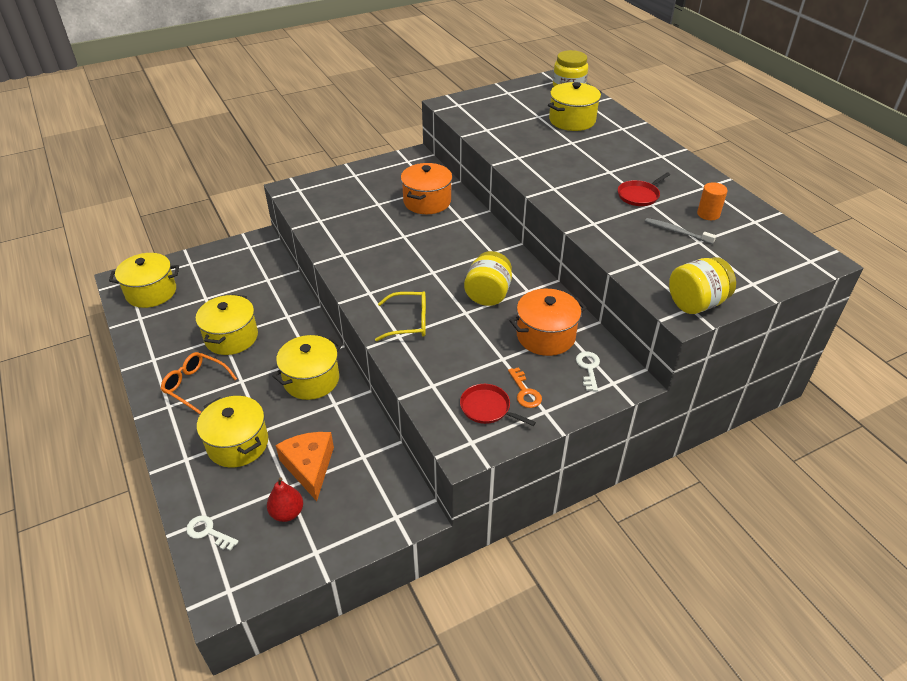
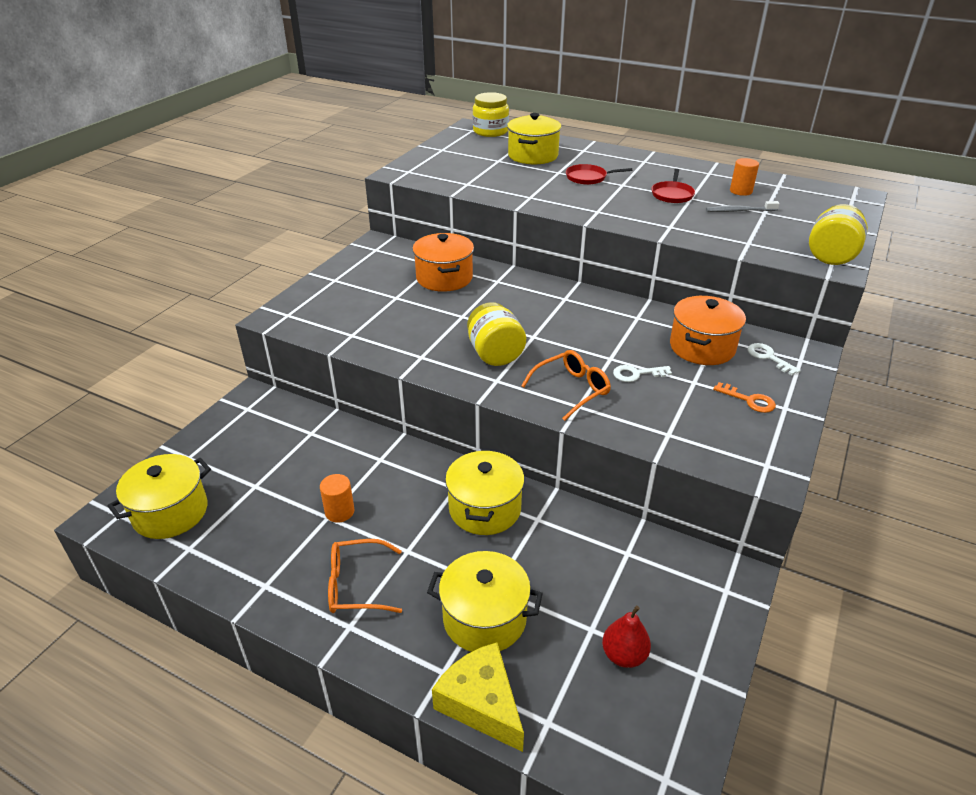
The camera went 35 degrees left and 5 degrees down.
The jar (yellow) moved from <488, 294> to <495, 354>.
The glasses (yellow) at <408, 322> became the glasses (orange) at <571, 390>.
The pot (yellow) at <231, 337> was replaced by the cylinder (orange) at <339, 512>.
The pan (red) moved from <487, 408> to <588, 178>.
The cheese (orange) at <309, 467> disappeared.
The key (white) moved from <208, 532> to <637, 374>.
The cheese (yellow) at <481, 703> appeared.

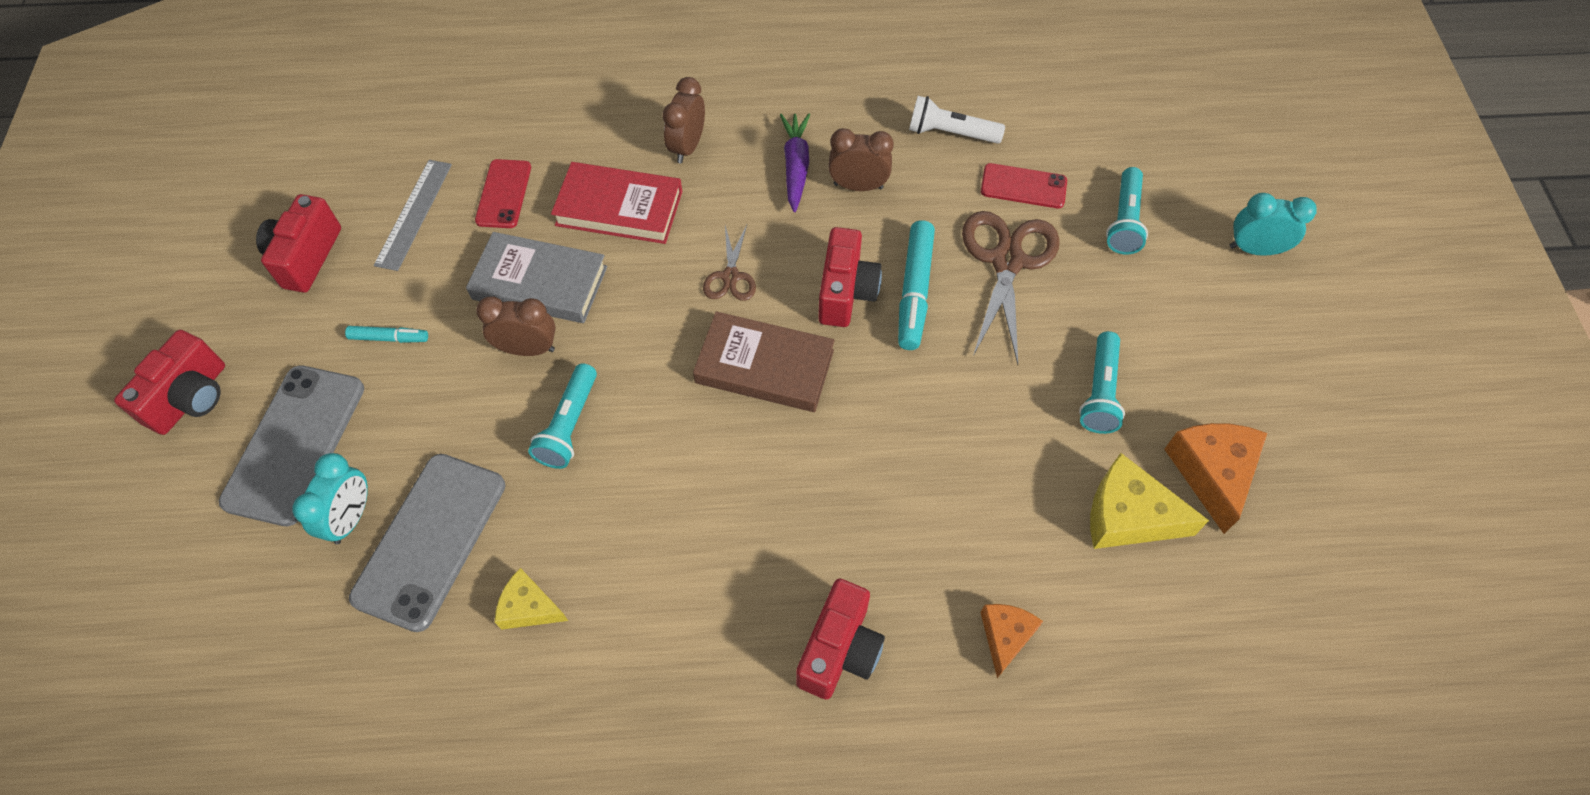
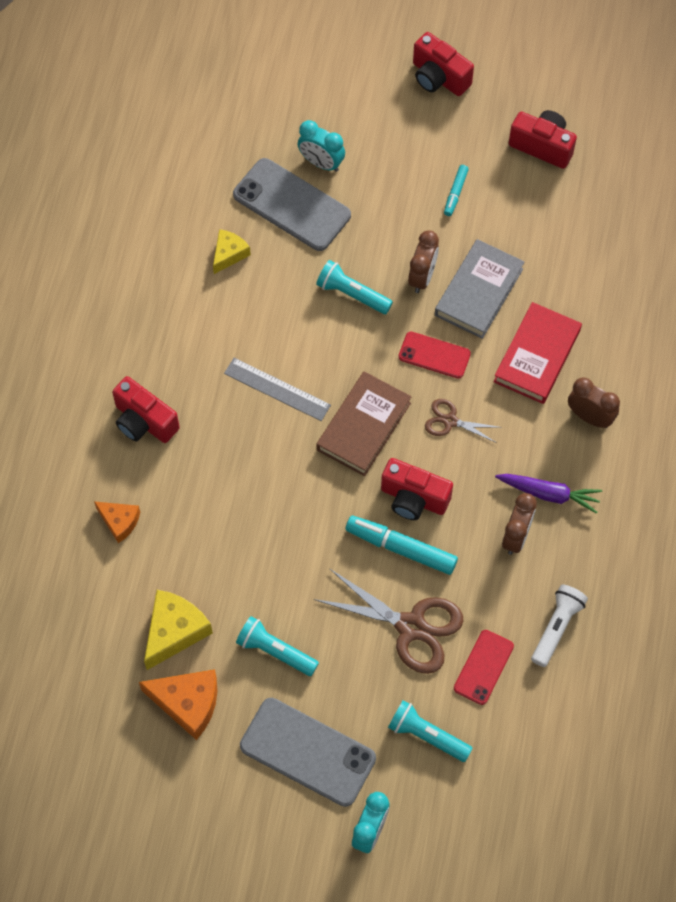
The camera went 105 degrees right and 5 degrees up.
The phone (red) moved from <504, 194> to <434, 355>.
The ruler (grey) moved from <414, 214> to <277, 389>.
The phone (grey) moved from <295, 444> to <307, 752>.

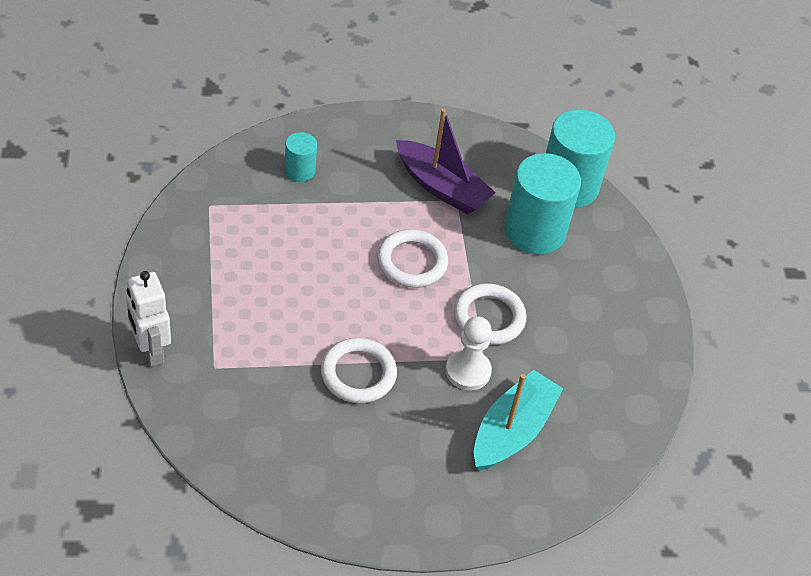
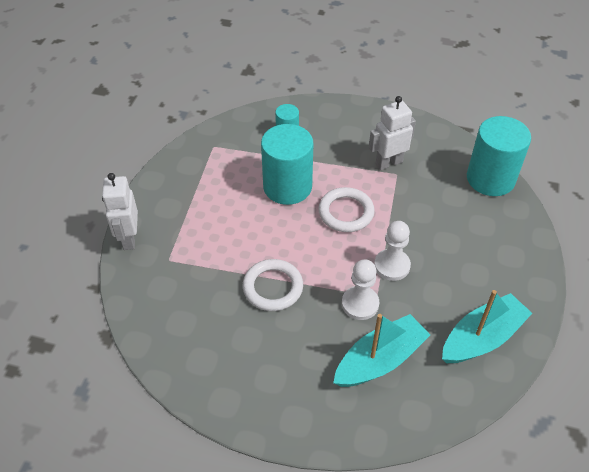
The camera went 25 degrees right and 0 degrees up.
The boat (purple) at <441, 187> was replaced by the robot (white) at <388, 163>.
The cylinder (turquoise) moved from <534, 231> to <287, 187>.
The ring (white) at <489, 317> was replaced by the pawn (white) at <392, 266>.
The boat (turquoise) at <482, 338> appeared.

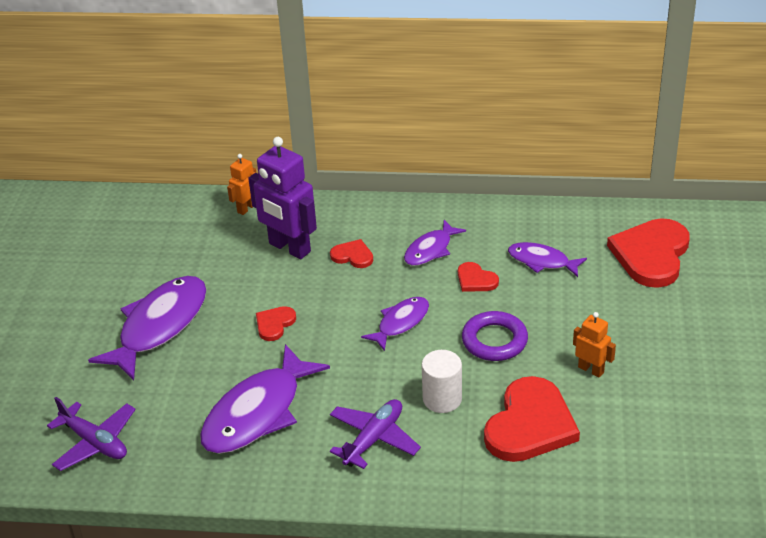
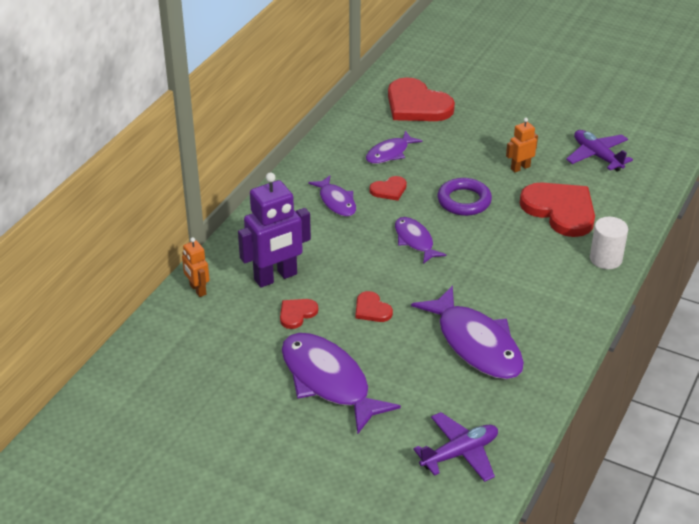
The camera went 70 degrees left and 0 degrees up.
The heart (red) moved from <353, 256> to <297, 314>.
The cylinder (white) moved from <442, 399> to <605, 259>.
The plane (purple) moved from <373, 439> to <597, 156>.

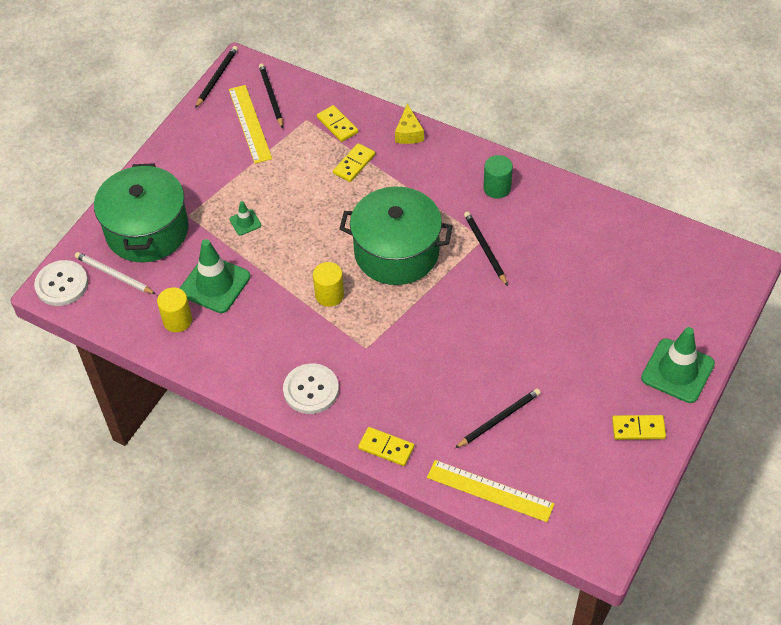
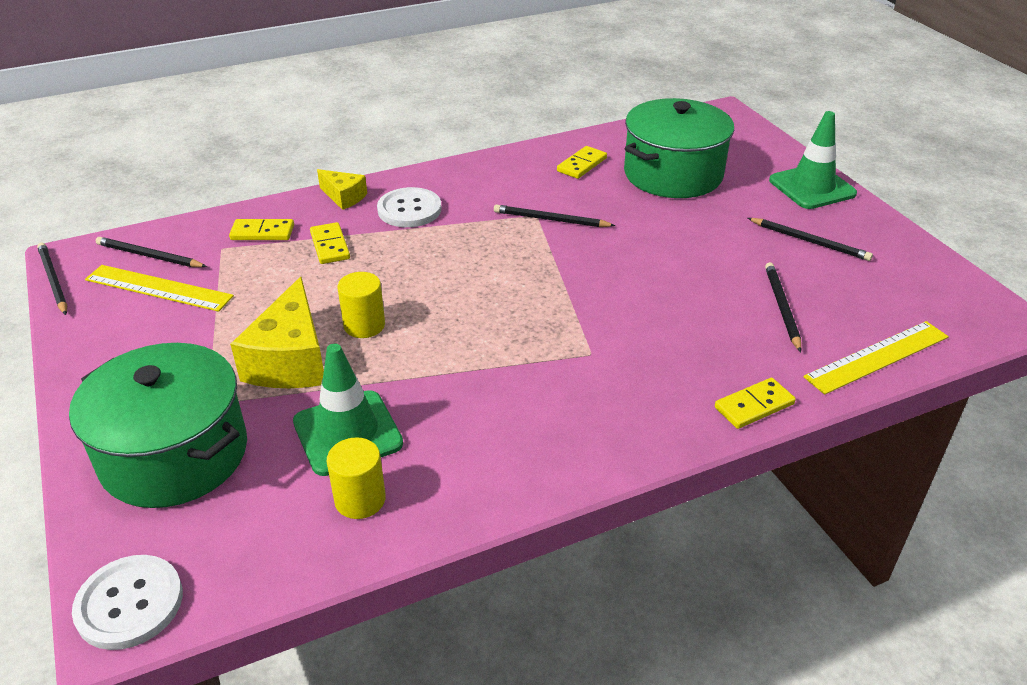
The camera went 55 degrees left and 15 degrees down.
The cylinder (green) at <497, 188> disappeared.
The pot (green) moved from <396, 252> to <673, 174>.
The traffic cone (green) at <245, 222> was replaced by the cheese (yellow) at <291, 360>.
The pencil (white) at <114, 275> disappeared.
The cylinder (yellow) moved from <329, 295> to <364, 325>.
The button (white) moved from <311, 390> to <409, 209>.
The domino (yellow) moved from <638, 428> to <581, 165>.
The pencil (black) at <809, 241> appeared.

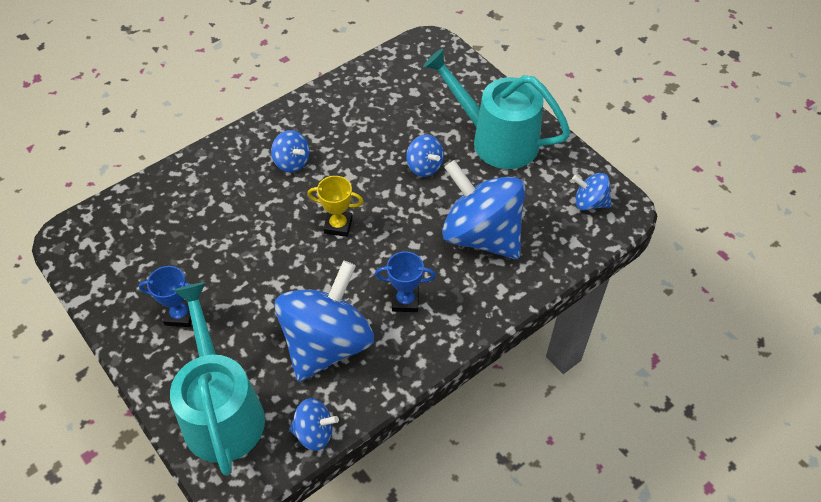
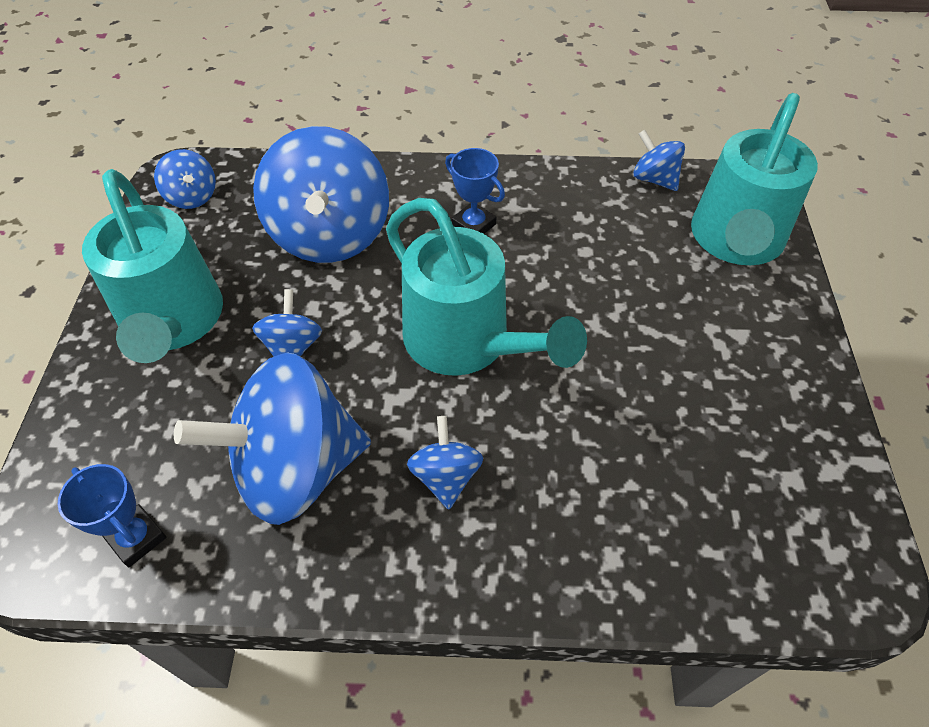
The camera went 140 degrees left and 0 degrees up.
The trophy (yellow) at <338, 225> was replaced by the watering can (turquoise) at <467, 343>.
The spinning top (blue) moved from <327, 343> to <295, 468>.
The trophy (blue) moved from <180, 315> to <136, 538>.

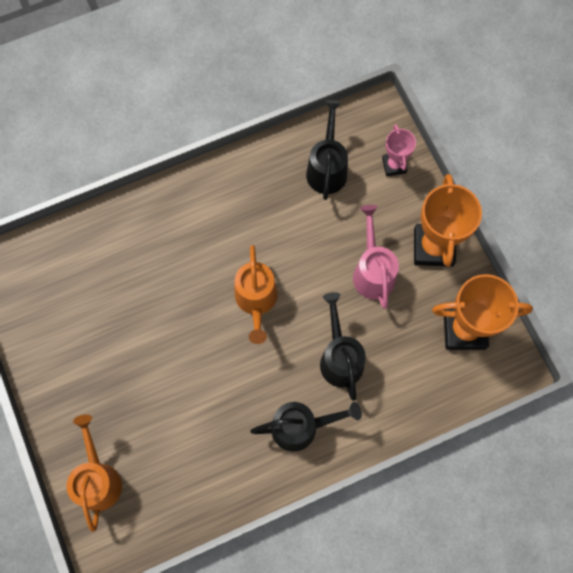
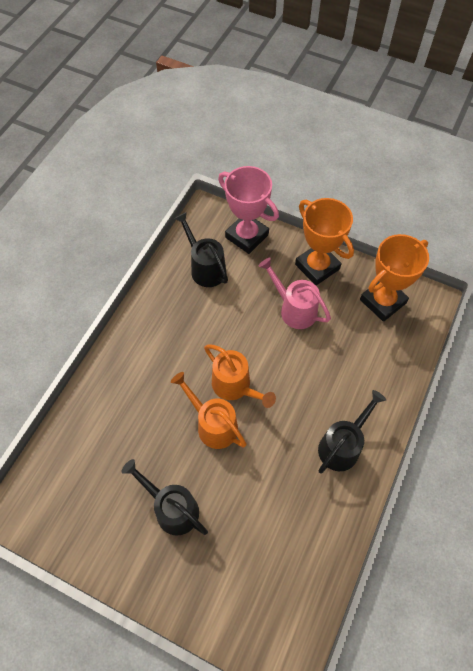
The camera went 40 degrees left and 10 degrees down.
The trophy (pink) at <394, 165> changed to 1.82 times the size.
The watering can (black) moved from <340, 357> to <171, 508>.
The watering can (orange) moved from <98, 478> to <212, 424>.

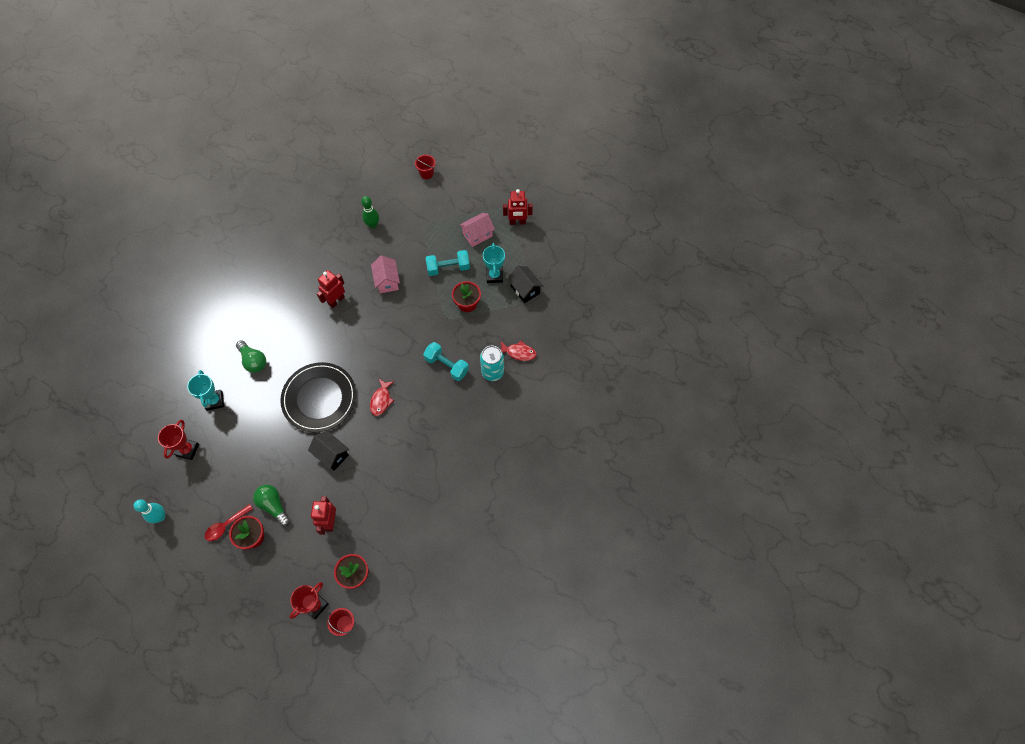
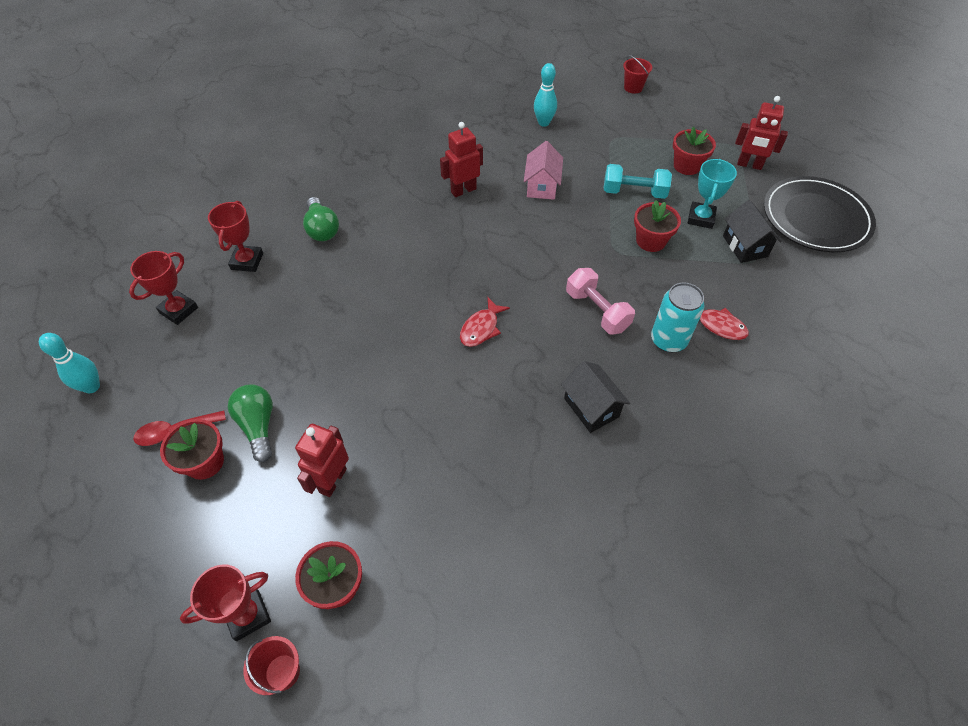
The camera went 20 degrees right and 10 degrees down.
The bowling pin (green) at <373, 225> became the bowling pin (turquoise) at <543, 123>.
The house (pink) at <477, 235> was replaced by the flower pot (red) at <687, 166>.
The dumbbell (turquoise) at <446, 365> became the dumbbell (pink) at <597, 311>.
The plate (black) moved from <319, 398> to <816, 217>.
The trophy (turquoise) at <215, 401> became the trophy (red) at <247, 261>.
The house (black) moved from <332, 454> to <591, 407>.

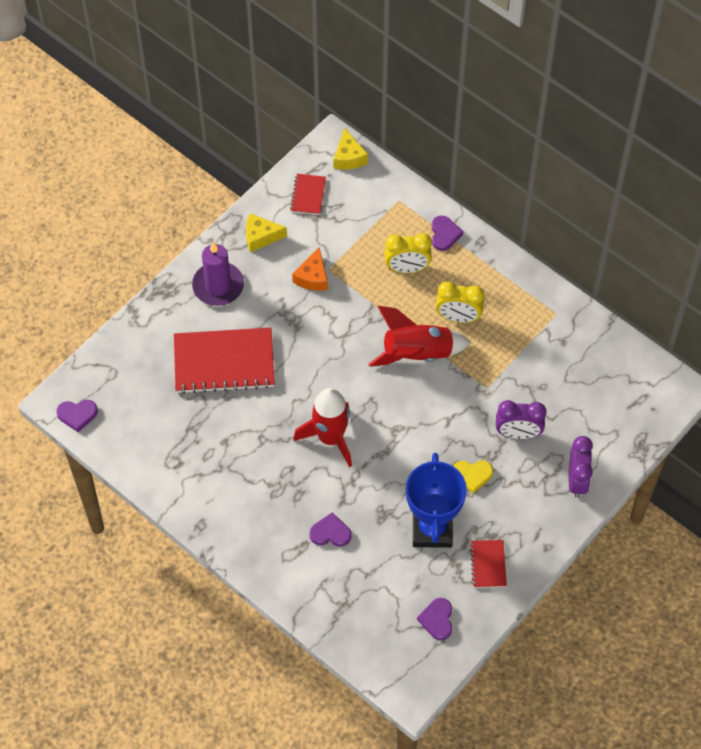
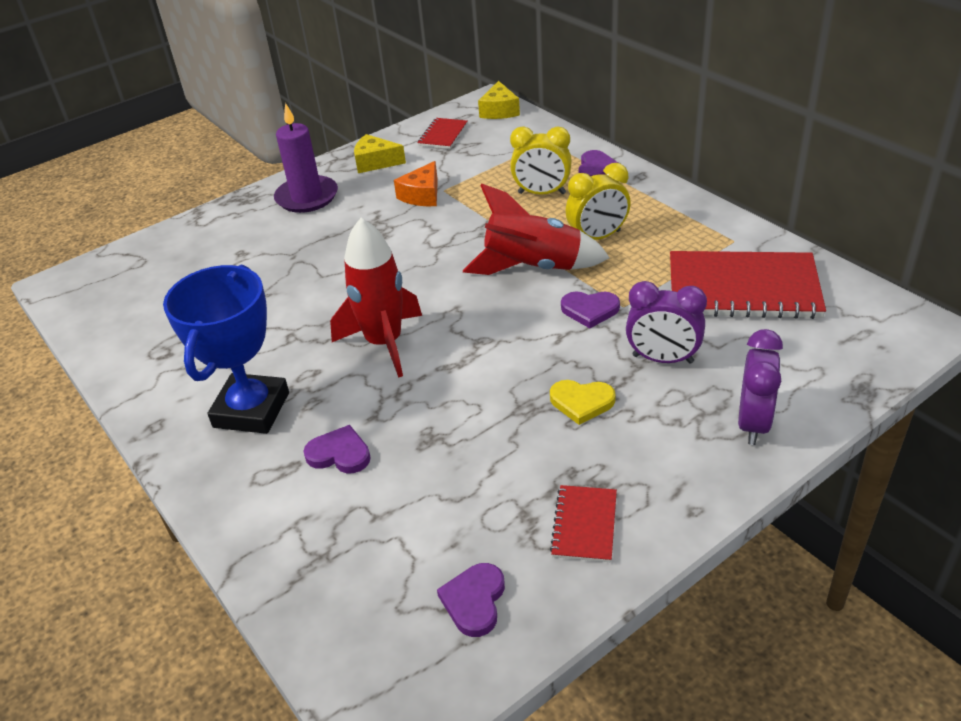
The camera went 15 degrees right and 20 degrees down.
The clock (yellow) at <458, 317> turned 45 degrees counterclockwise.
The notebook (red) moved from <224, 362> to <743, 288>.
The heart (purple) moved from <77, 415> to <590, 310>.
The trophy (blue) moved from <432, 529> to <252, 410>.

